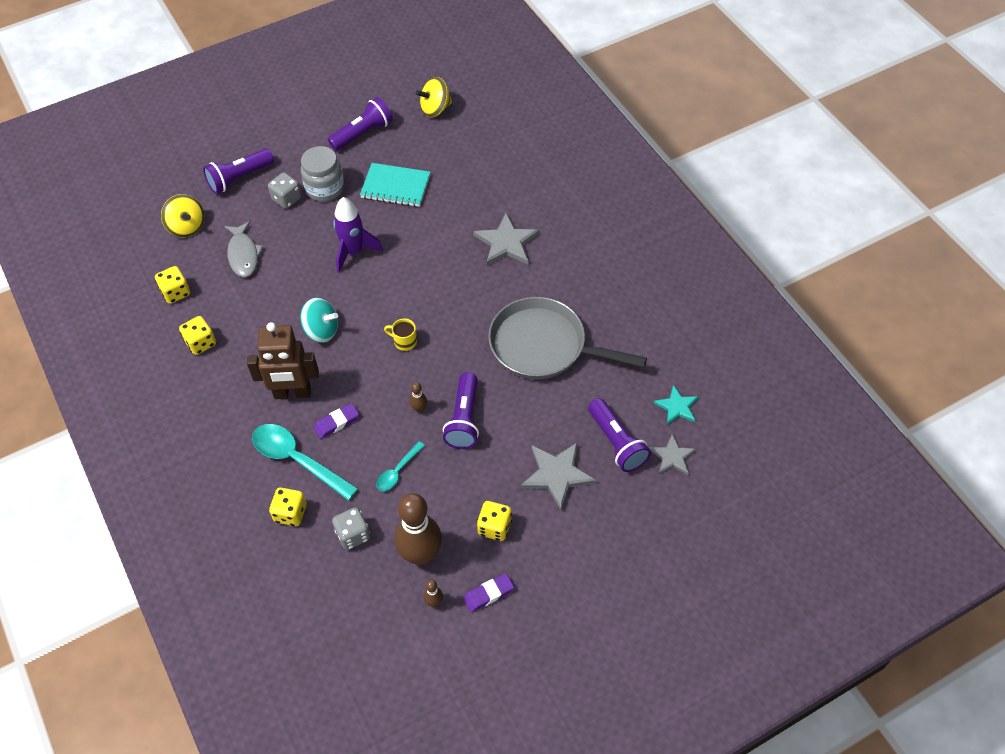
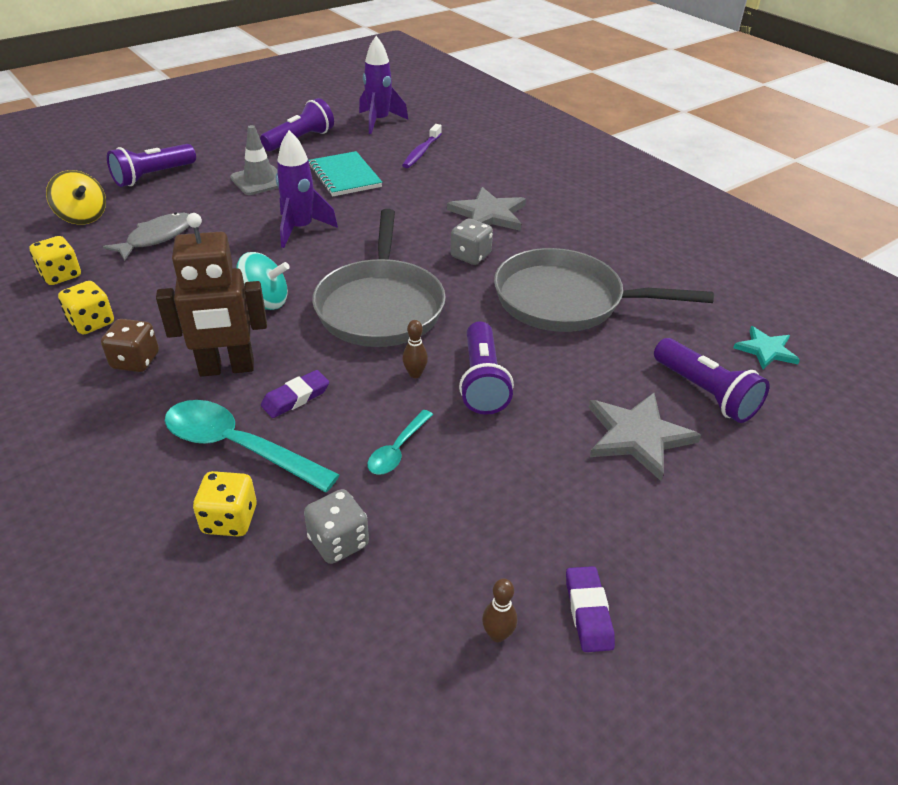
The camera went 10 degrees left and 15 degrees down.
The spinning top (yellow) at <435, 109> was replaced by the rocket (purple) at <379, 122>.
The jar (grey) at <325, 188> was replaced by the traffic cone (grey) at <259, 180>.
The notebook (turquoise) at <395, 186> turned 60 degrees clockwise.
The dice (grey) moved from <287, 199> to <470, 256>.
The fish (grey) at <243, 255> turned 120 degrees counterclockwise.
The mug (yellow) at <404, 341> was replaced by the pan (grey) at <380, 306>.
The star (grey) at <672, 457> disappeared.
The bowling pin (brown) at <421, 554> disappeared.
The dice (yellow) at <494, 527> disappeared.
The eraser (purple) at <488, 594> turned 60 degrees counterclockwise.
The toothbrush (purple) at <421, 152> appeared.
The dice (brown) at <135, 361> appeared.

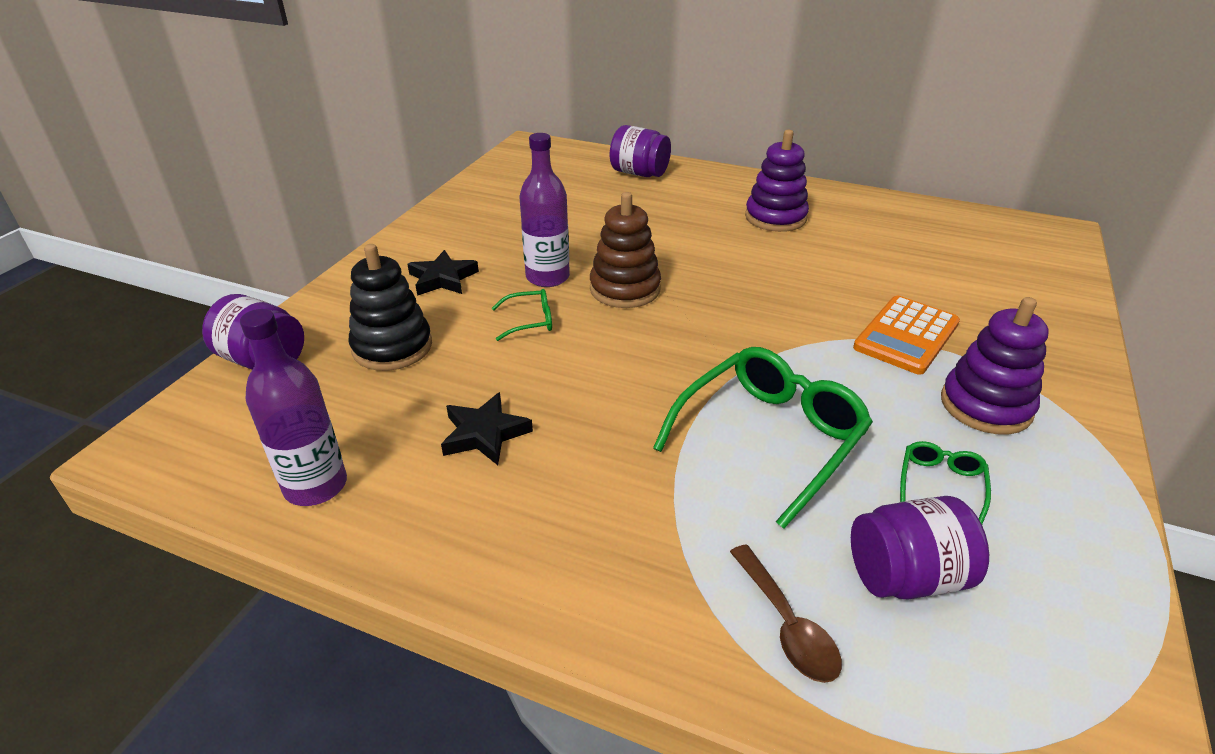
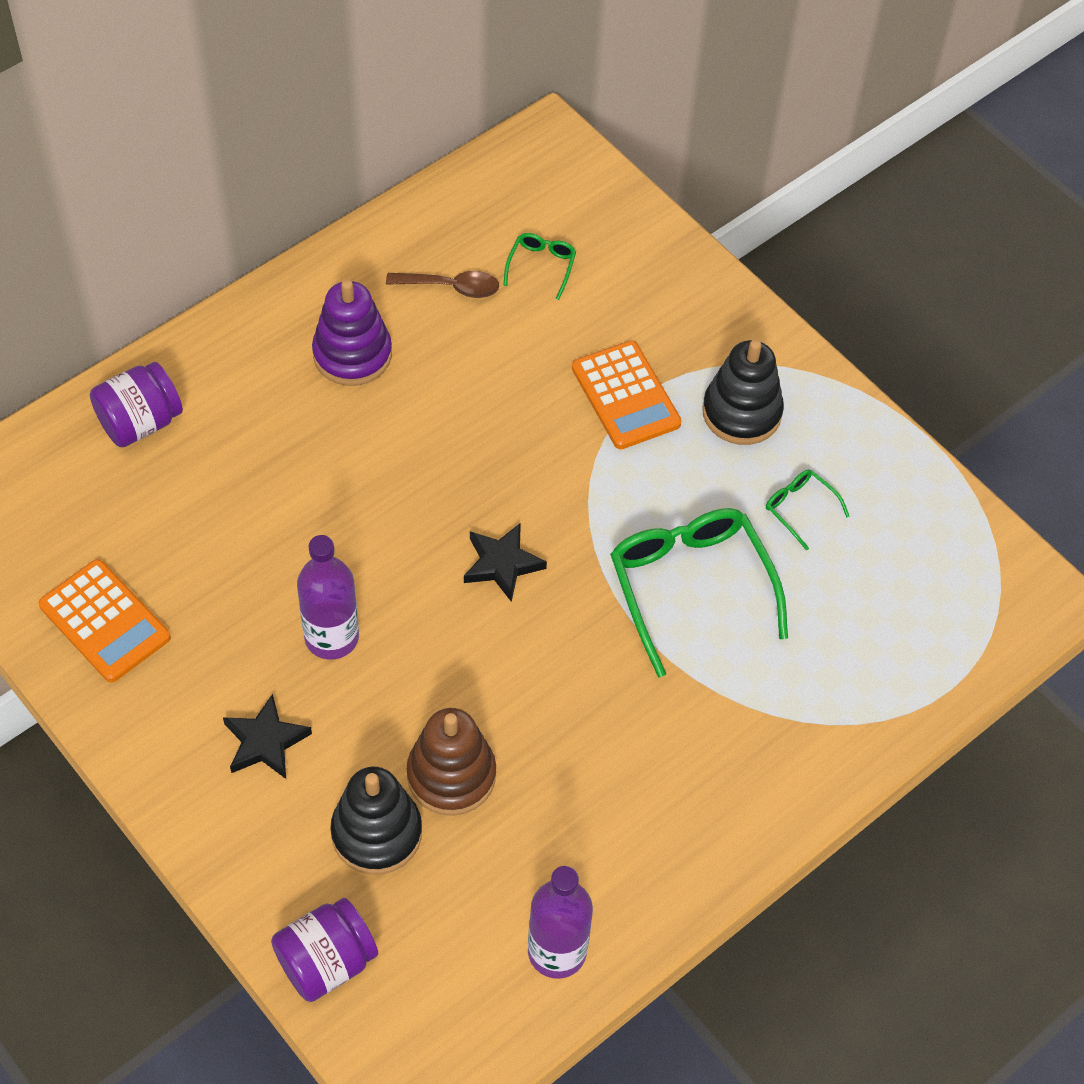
The camera went 65 degrees left and 20 degrees up.
The stacking toy (brown) moved from <625, 289> to <451, 775>.
The glasses (green) moved from <529, 321> to <541, 267>.
The stacking toy (purple) at <985, 406> became the stacking toy (black) at <741, 412>.
The star (black) moved from <484, 433> to <502, 564>.
The jar (purple) at <906, 576> disappeared.
The spoon (brown) moved from <787, 625> to <451, 287>.
The calculator (orange) at <105, 621> appeared.

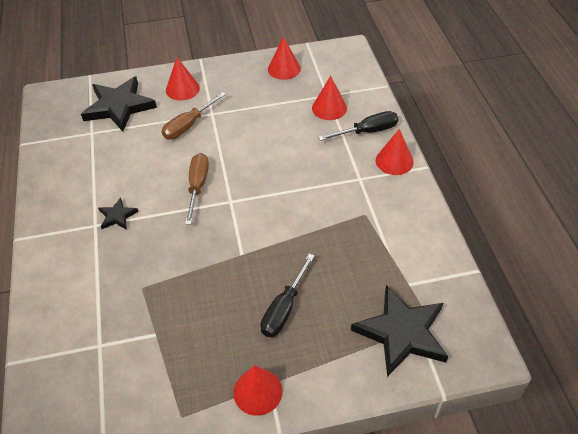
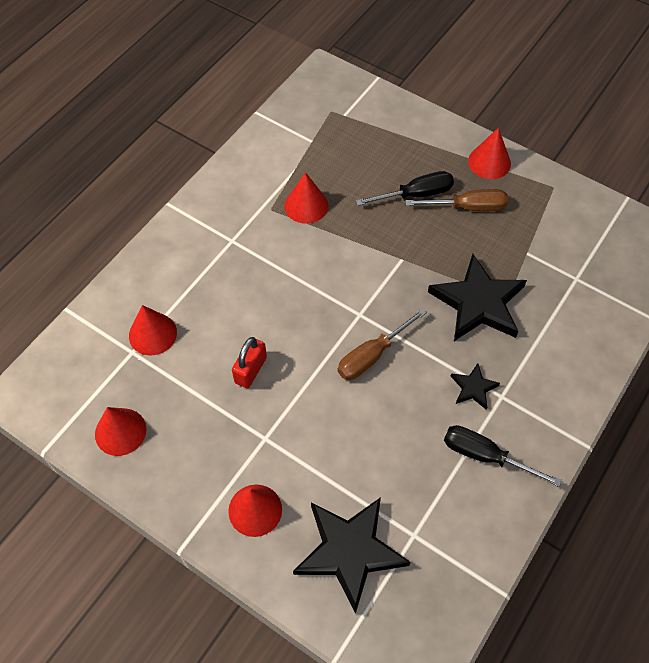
The camera went 135 degrees left and 10 degrees up.
The screwdriver (brown) moved from <188, 125> to <468, 207>.
The screwdriver (black) moved from <367, 131> to <485, 456>.
The cone (red) moved from <394, 161> to <306, 205>.
The star (black) moved from <402, 333> to <478, 303>.
The padlock (red) at <250, 370> appeared.

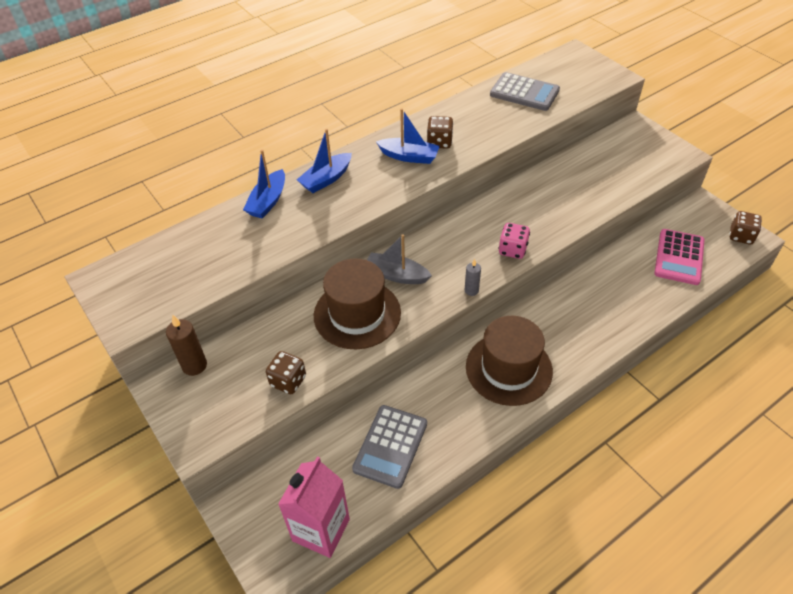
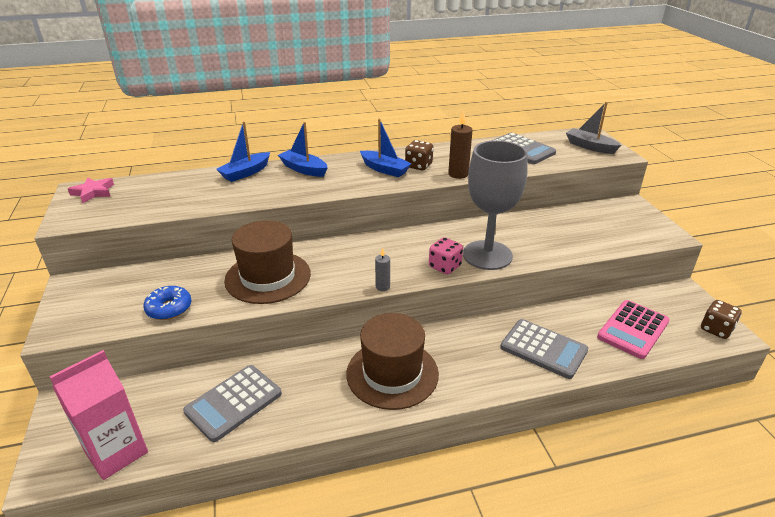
The camera went 20 degrees right and 15 degrees down.
The boat (blue) at <326, 179> turned 60 degrees clockwise.
The boat (grey) moved from <396, 275> to <590, 147>.
The candle (brown) moved from <194, 365> to <458, 174>.
The dice (brown) at <288, 381> was replaced by the donut (blue) at <169, 308>.
The goblet (grey) at <487, 255> appeared.
The star (pink) at <93, 192> appeared.
The calculator (grey) at <543, 349> appeared.

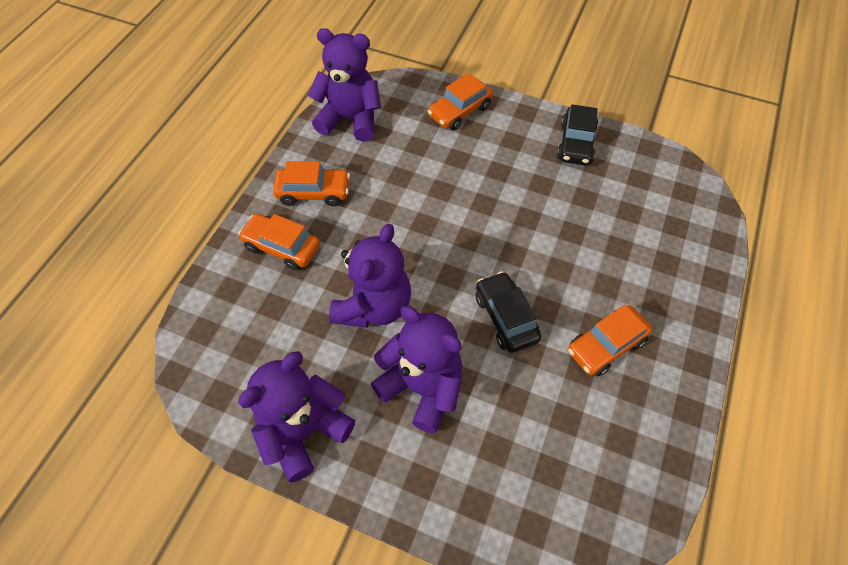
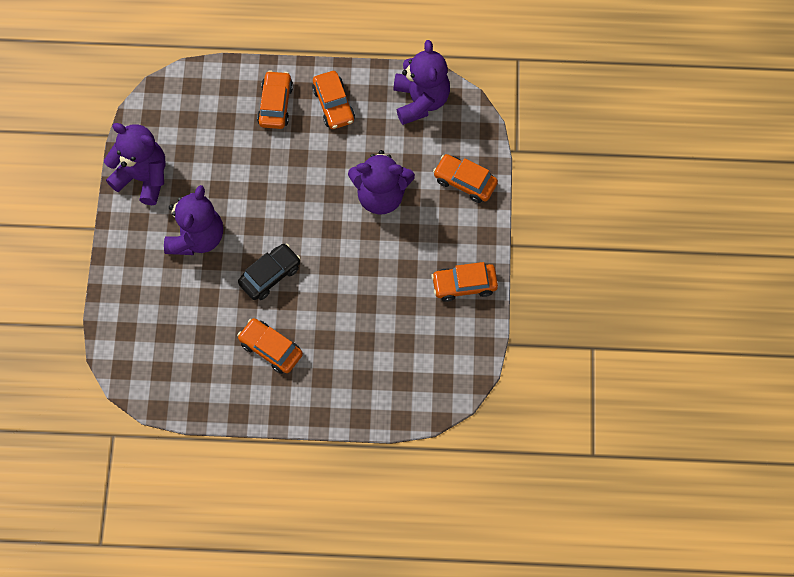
The camera went 70 degrees right and 10 degrees up.
The car (black) at <576, 144> became the car (orange) at <464, 285>.
The teddy bear (purple) moved from <373, 306> to <381, 195>.

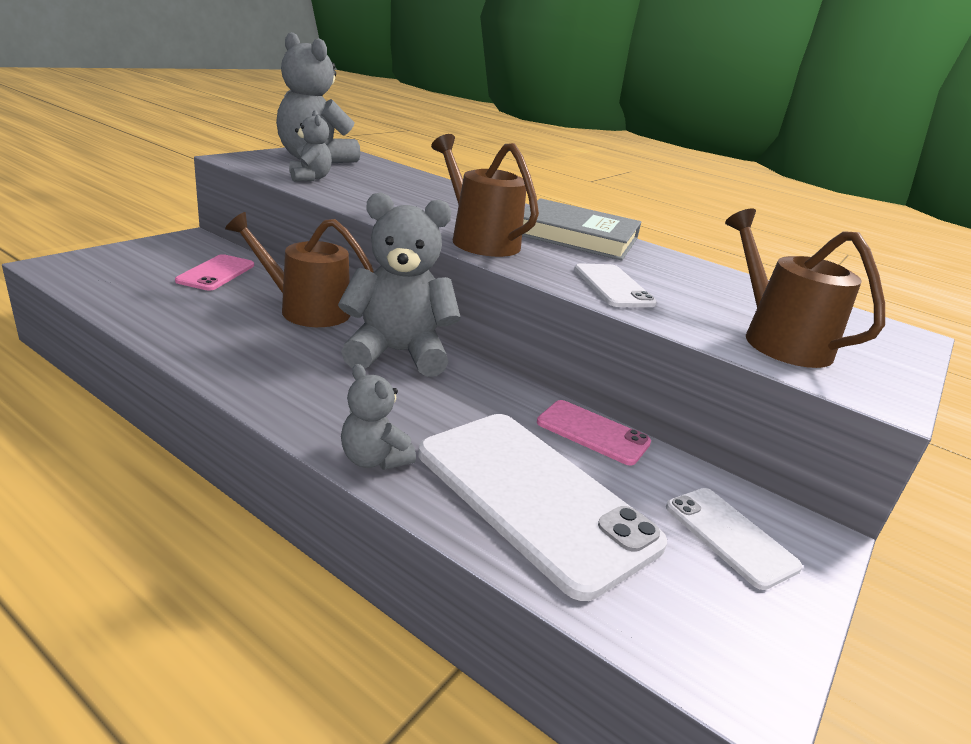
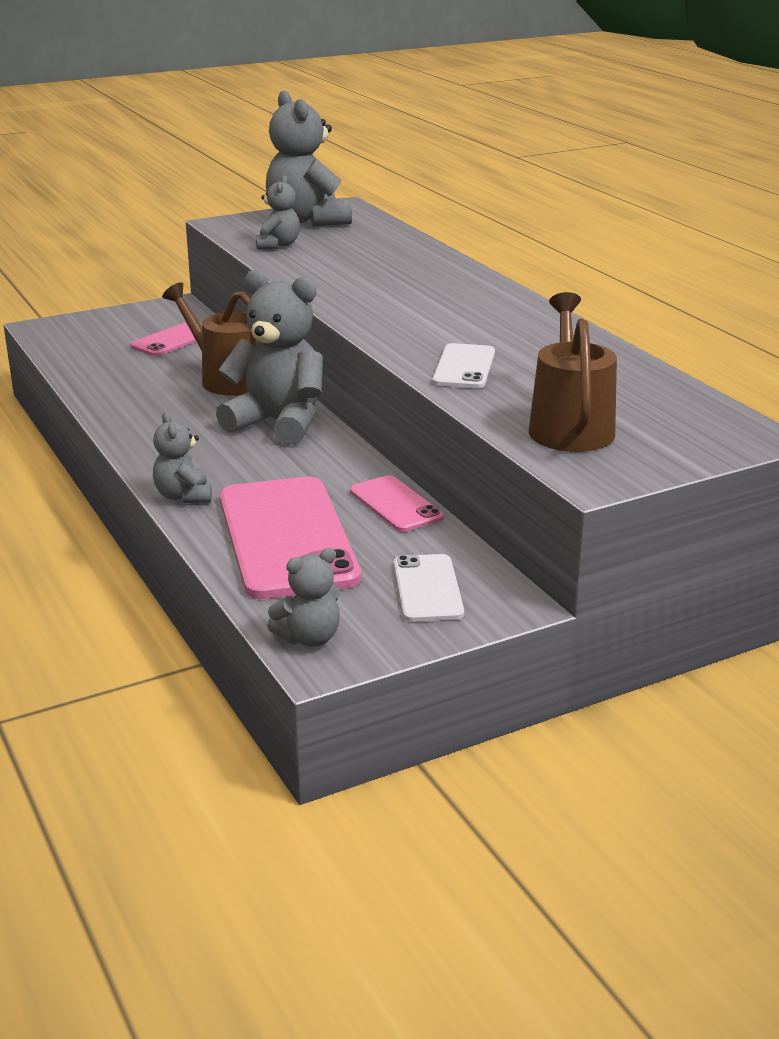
The camera went 30 degrees right and 0 degrees up.
The watering can (brown) at <479, 240> disappeared.
The book (grey) at <576, 236> disappeared.
The phone (white) at <533, 497> became the phone (pink) at <286, 538>.
The teddy bear (grey) at <309, 638> appeared.

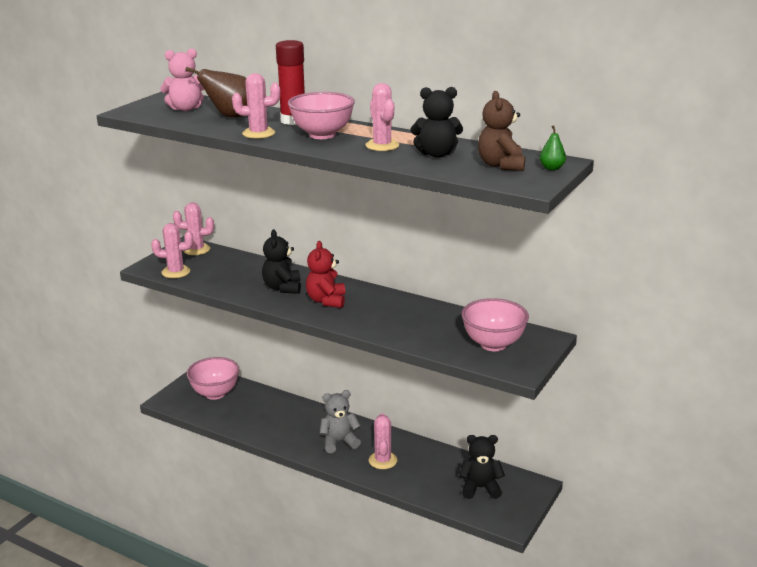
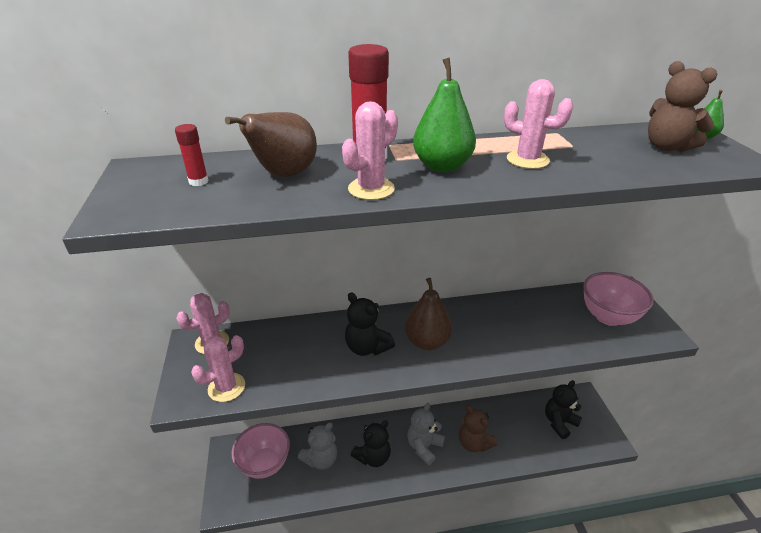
The camera went 40 degrees left and 10 degrees up.
The teddy bear (pink) at <186, 108> was replaced by the glue stick (red) at <198, 181>.
The teddy bear (black) moved from <436, 154> to <373, 457>.
The bowl (pink) at <322, 135> was replaced by the pear (green) at <442, 166>.
The teddy bear (red) at <326, 301> was replaced by the pear (brown) at <427, 341>.
The cactus (pink) at <383, 460> was replaced by the teddy bear (brown) at <474, 443>.
The teddy bear (grey) at <321, 459> appeared.

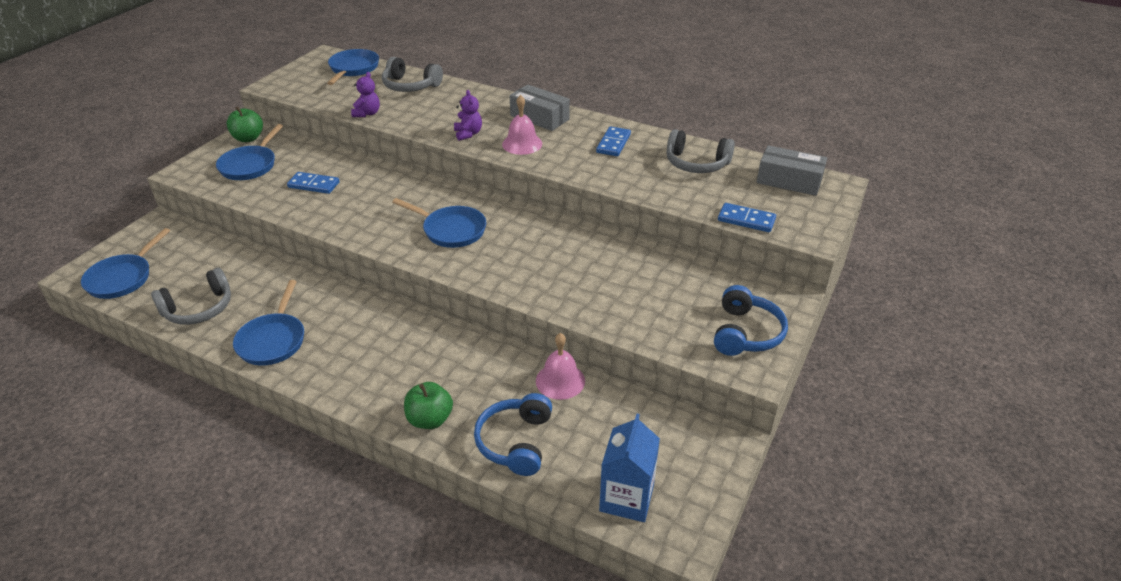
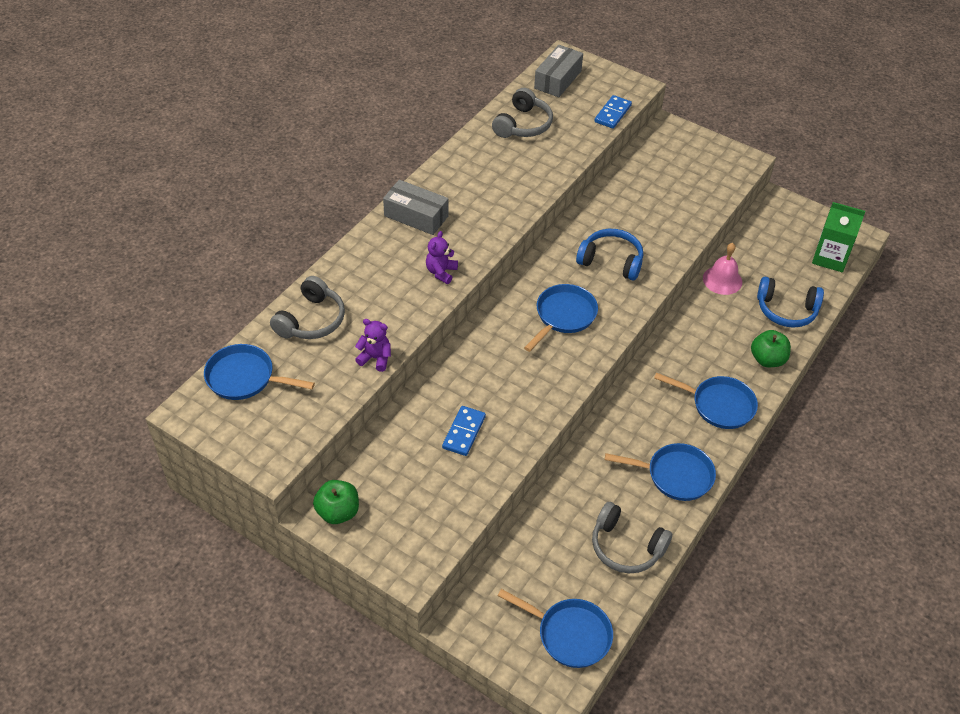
The camera went 85 degrees left and 10 degrees up.
The box (grey) at <539, 117> turned 75 degrees clockwise.
The teddy bear (purple) at <468, 134> turned 60 degrees counterclockwise.
The bell (pink) at <522, 144> disappeared.
The pan (blue) moved from <250, 165> to <718, 405>.
The domino (blue) at <613, 143> disappeared.
The headphones (grey) at <199, 308> turned 150 degrees clockwise.
The headphones (blue) moved from <745, 333> to <611, 261>.
The carton (blue) at <626, 498> became the carton (green) at <830, 258>.

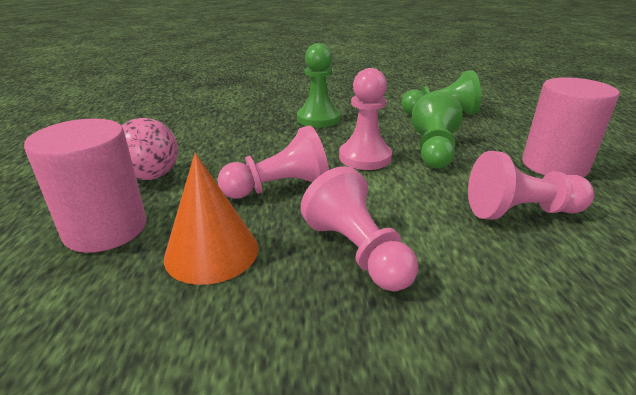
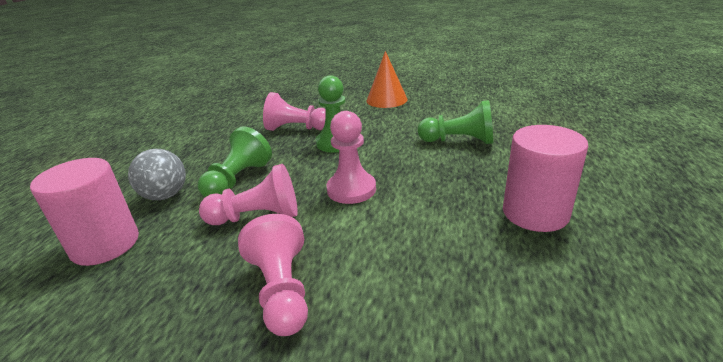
The camera went 15 degrees right and 0 degrees up.
The pawn (green) moved from <434, 150> to <238, 179>.
The ball (pink) at <152, 176> became the ball (grey) at <165, 196>.
The pawn (pink) moved from <521, 212> to <296, 129>.
The cone (orange) moved from <212, 252> to <386, 100>.

